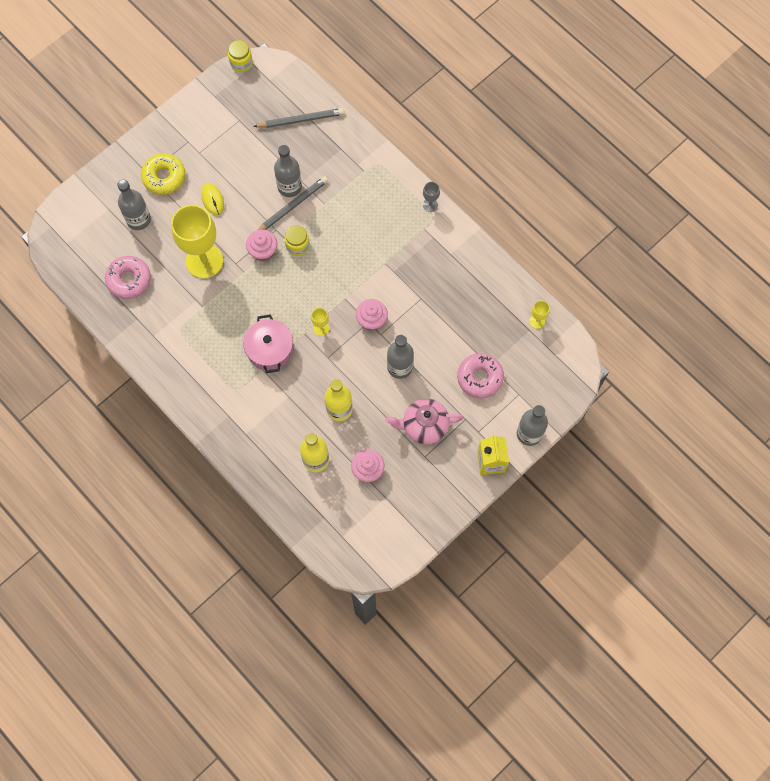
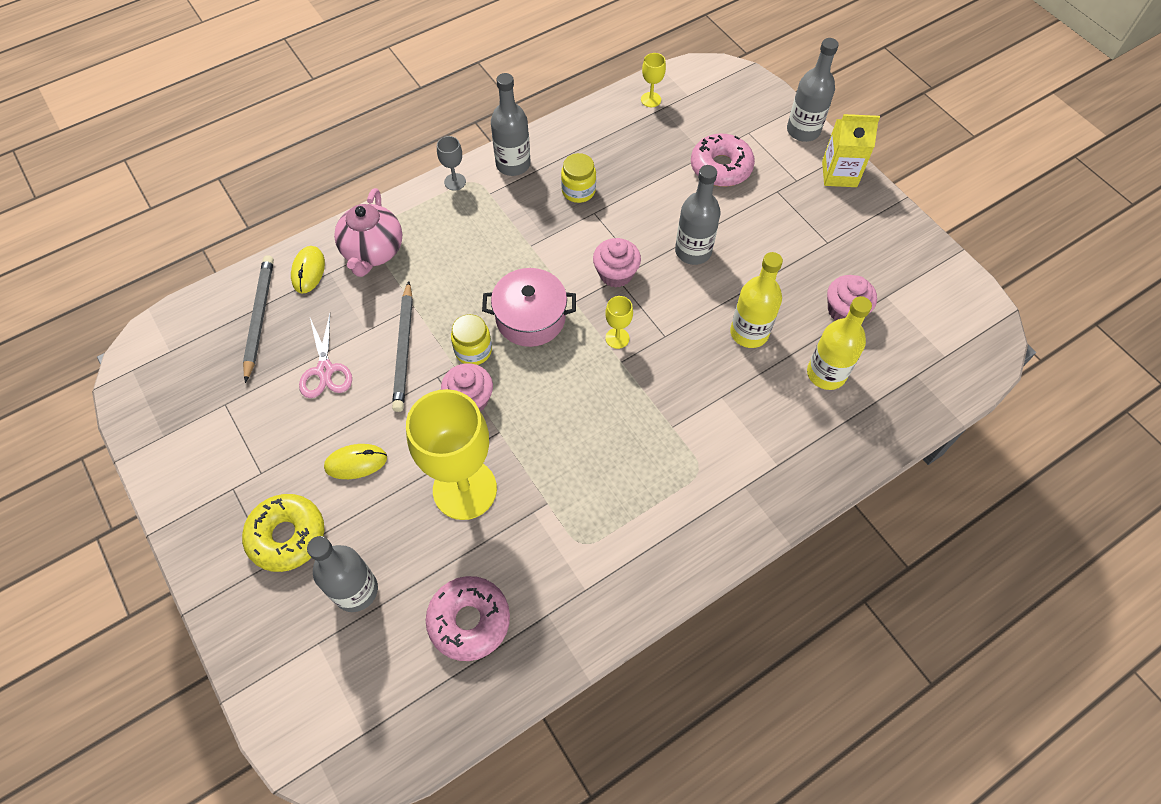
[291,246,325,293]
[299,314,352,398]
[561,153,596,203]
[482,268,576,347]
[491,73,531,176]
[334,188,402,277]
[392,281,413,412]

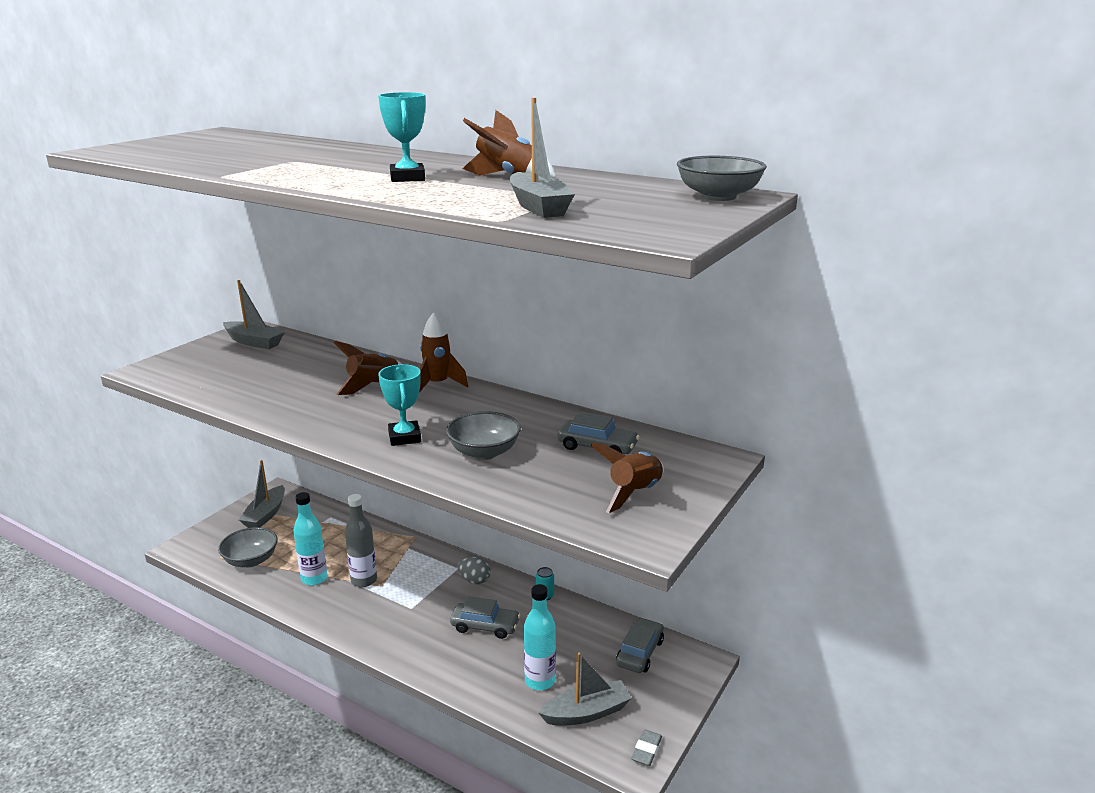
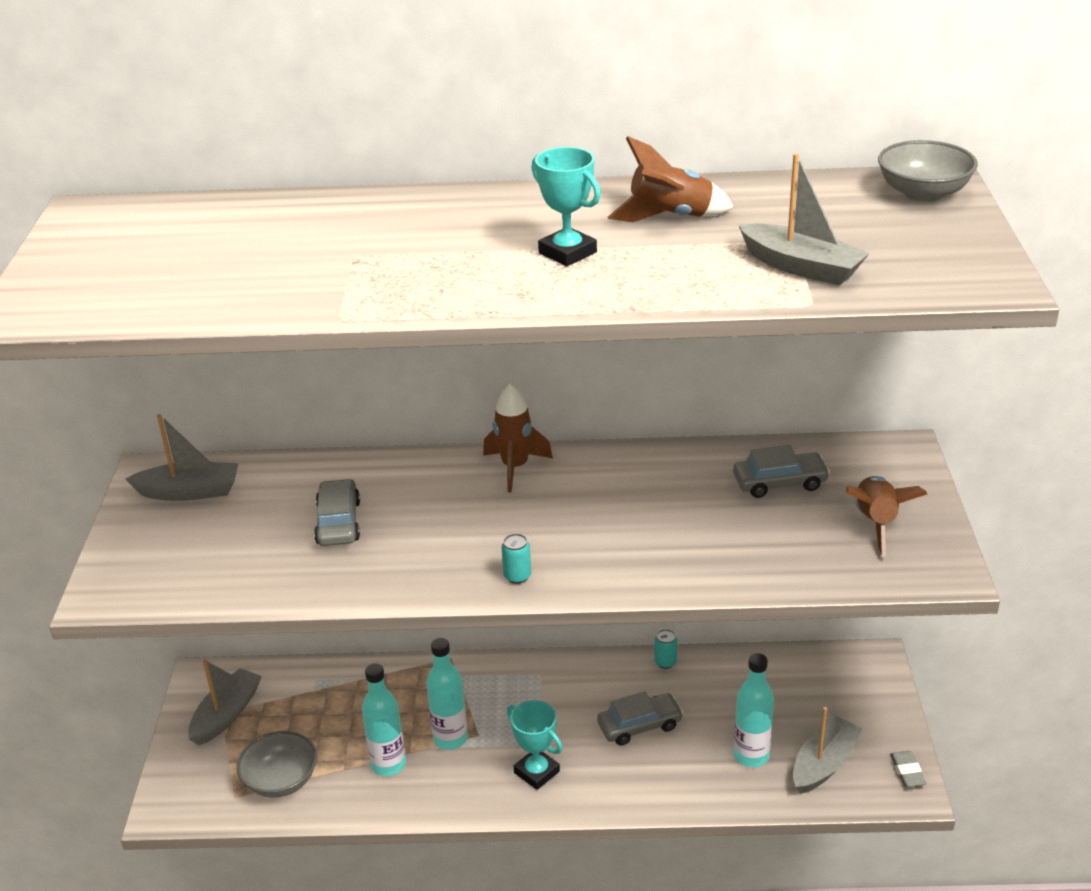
[334,341,402,395] (first image)
[446,411,521,460] (first image)
[457,557,491,584] (first image)
[502,533,531,584]
[507,700,563,790]
[314,479,360,546]
[426,638,468,750]
[188,660,262,745]

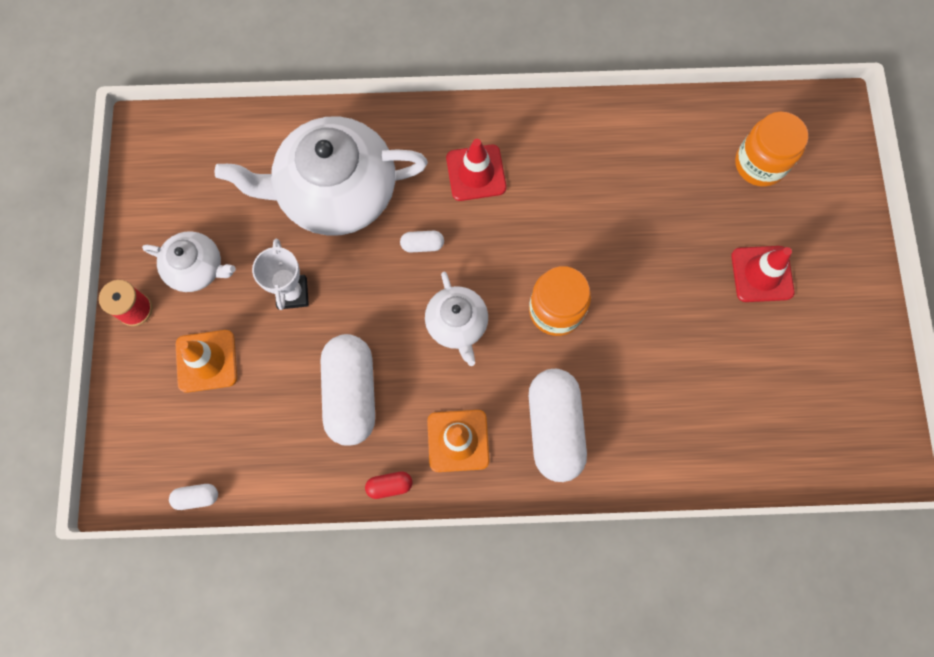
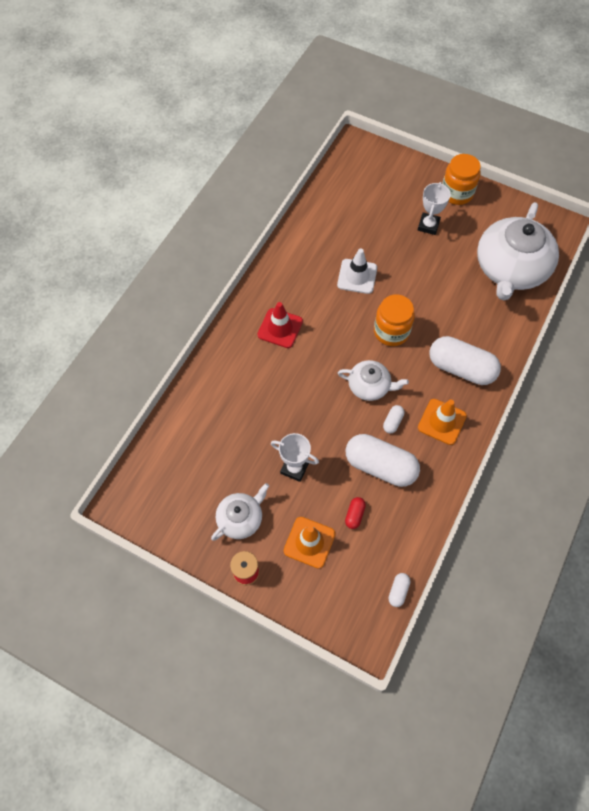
[337,248,377,294]
[477,202,559,300]
[345,497,366,529]
[383,405,404,434]
[442,154,481,205]
[418,182,451,235]

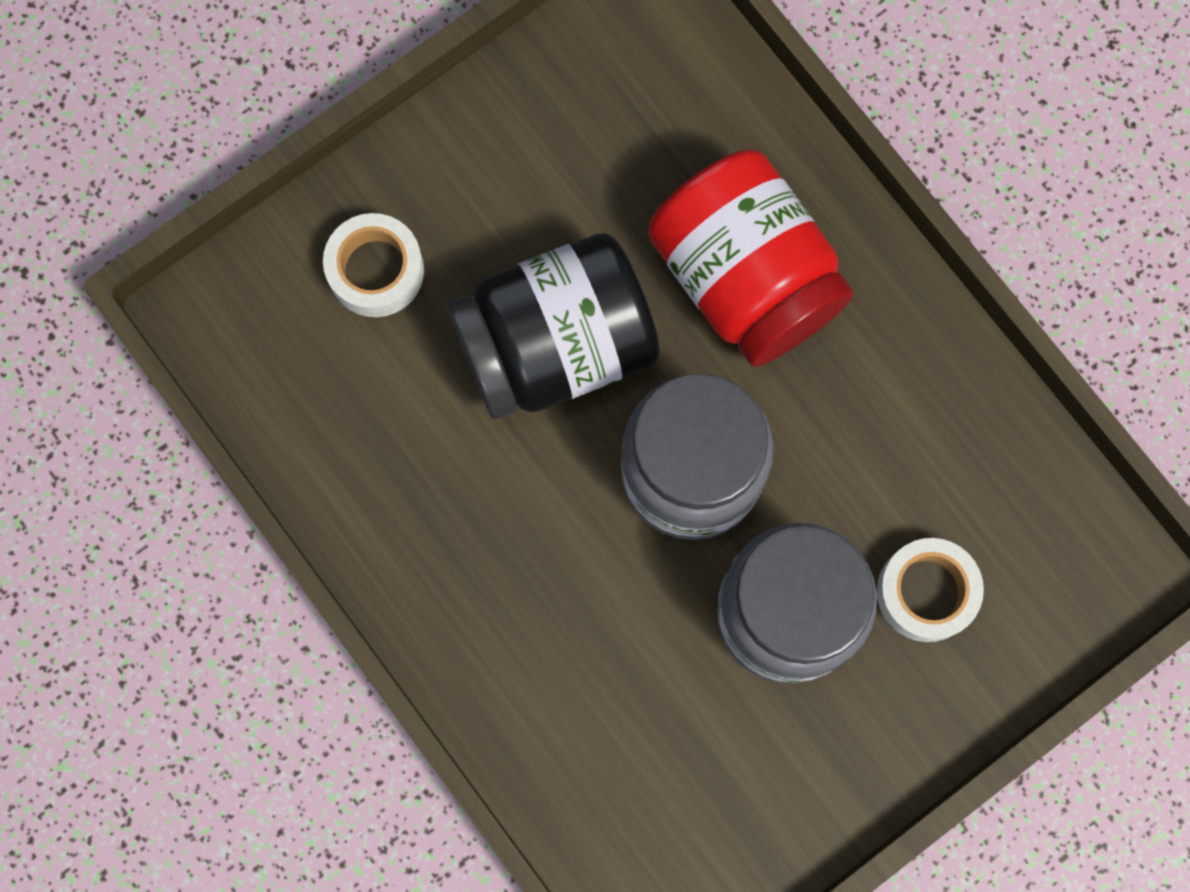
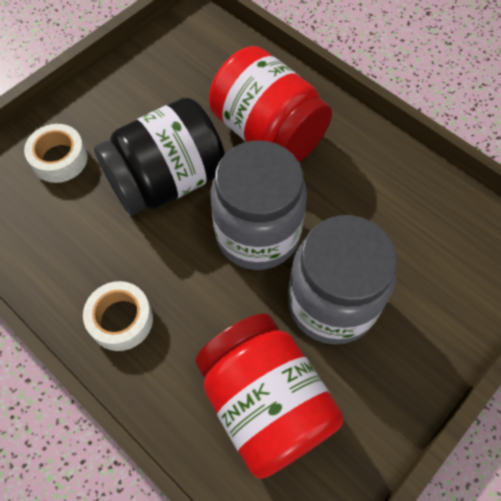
[195,313,344,479]
[83,281,153,351]

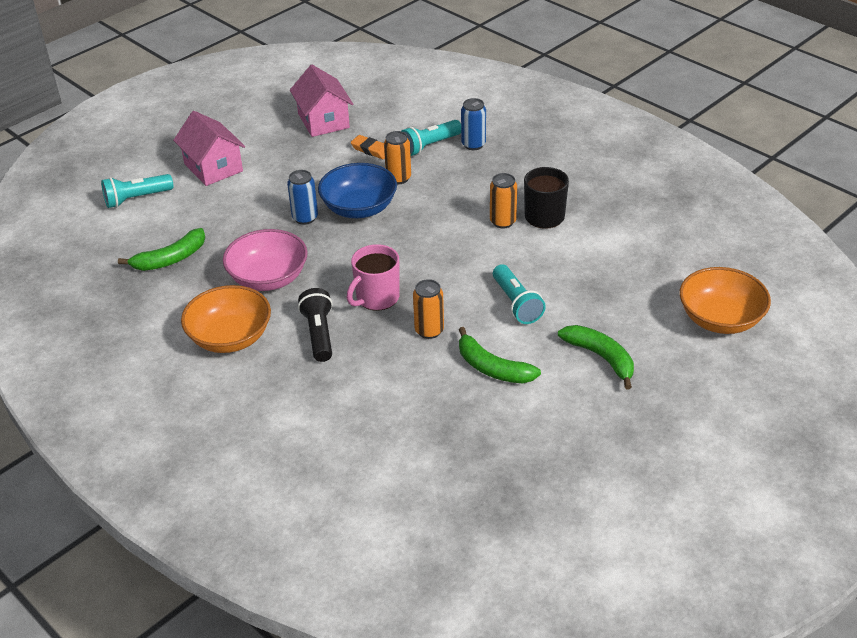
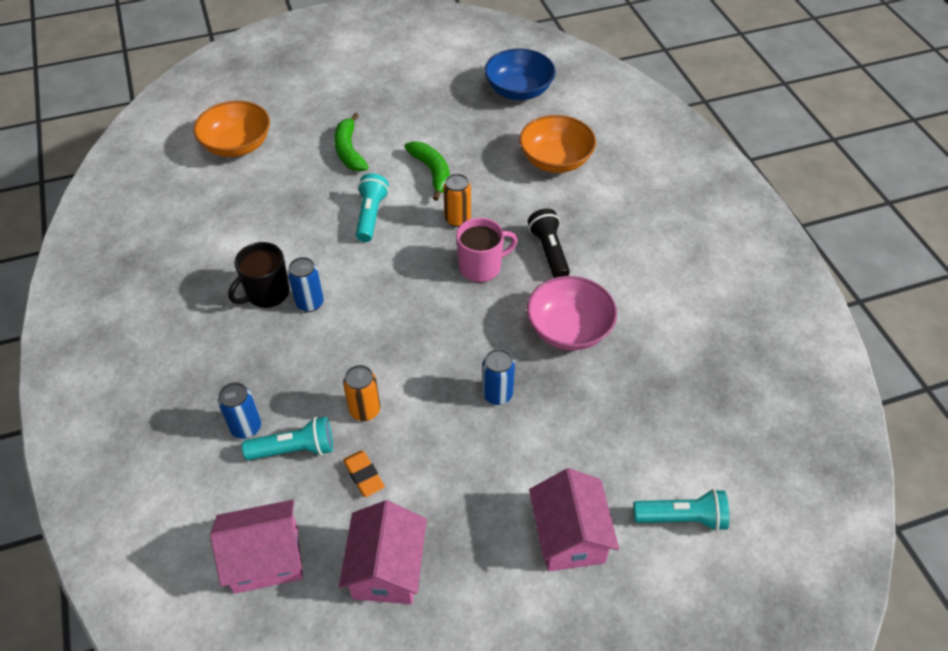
[118,228,205,271] (first image)
[210,500,303,594]
[519,115,596,173]
[484,48,556,100]
[288,257,324,312]
[528,208,570,278]

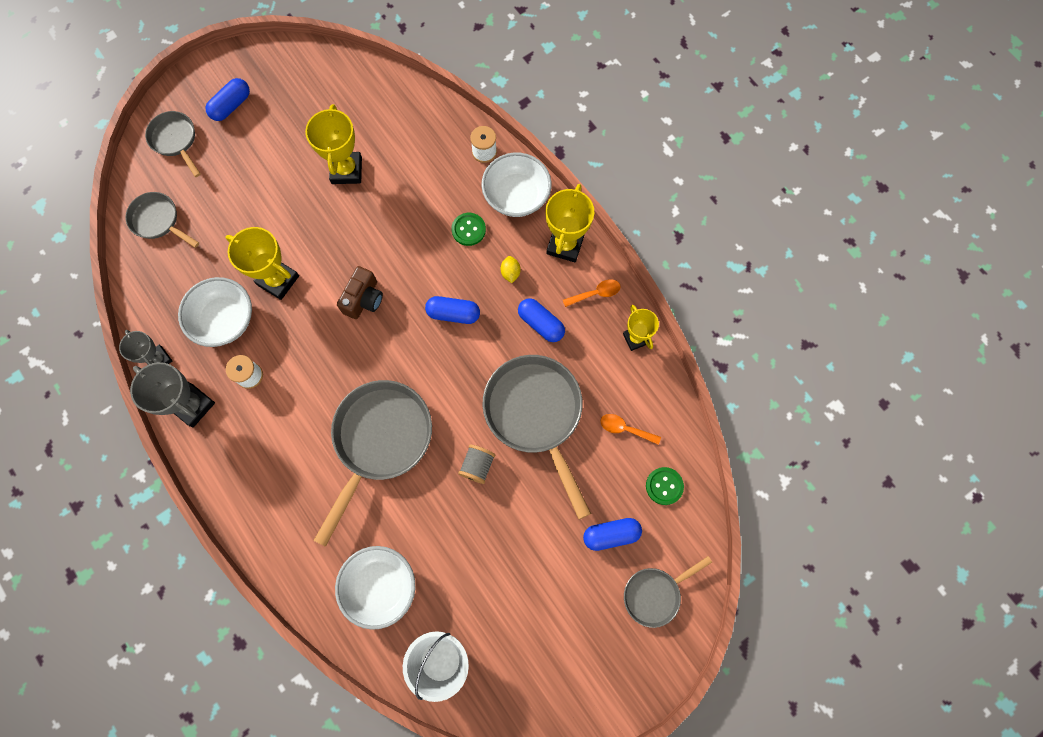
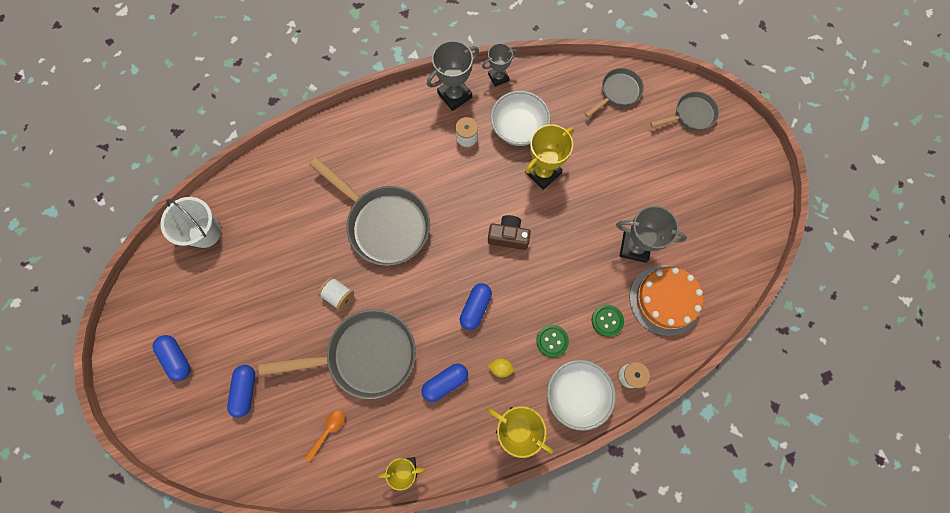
[335,546,415,630] (first image)
[563,279,620,307] (first image)
[624,556,712,628] (first image)
[630,265,703,336]
[153,335,190,381]
[592,305,624,337]
[616,206,687,263]
[318,277,354,311]
[488,215,531,250]

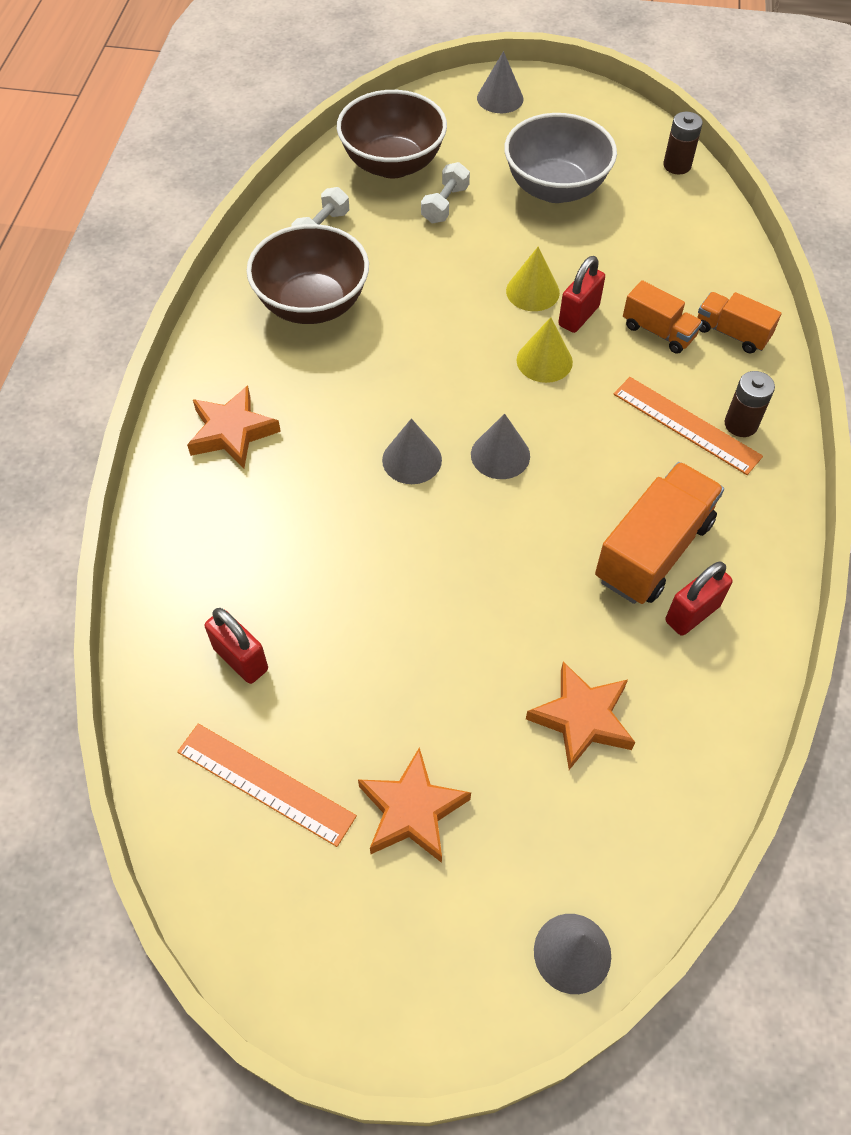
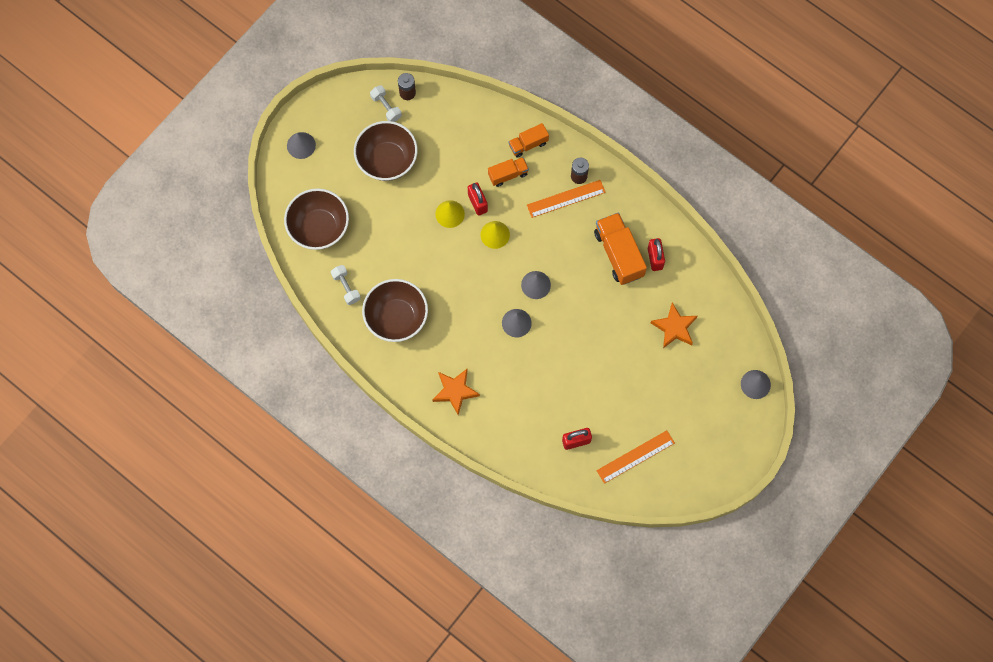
[358,747,471,863] (first image)
[370,85,402,122]
[354,121,418,181]

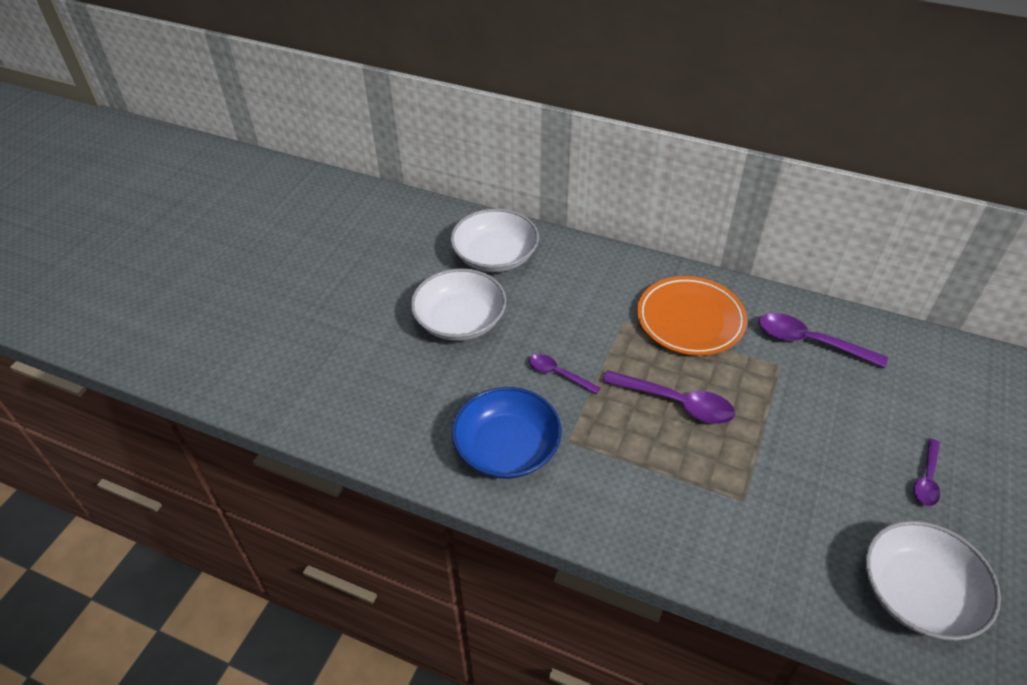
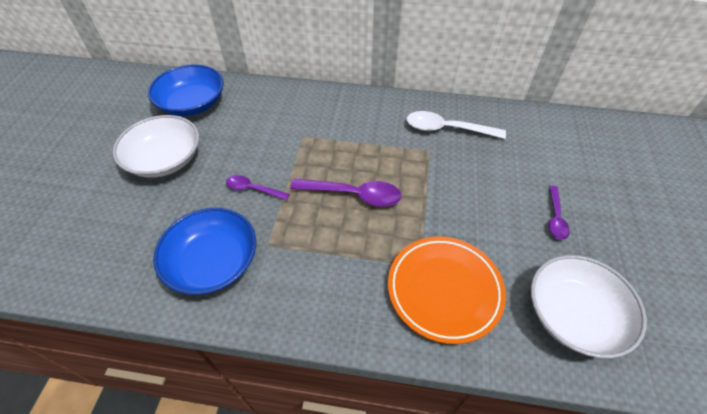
[388,237,506,344]
[148,64,224,116]
[407,111,506,139]

